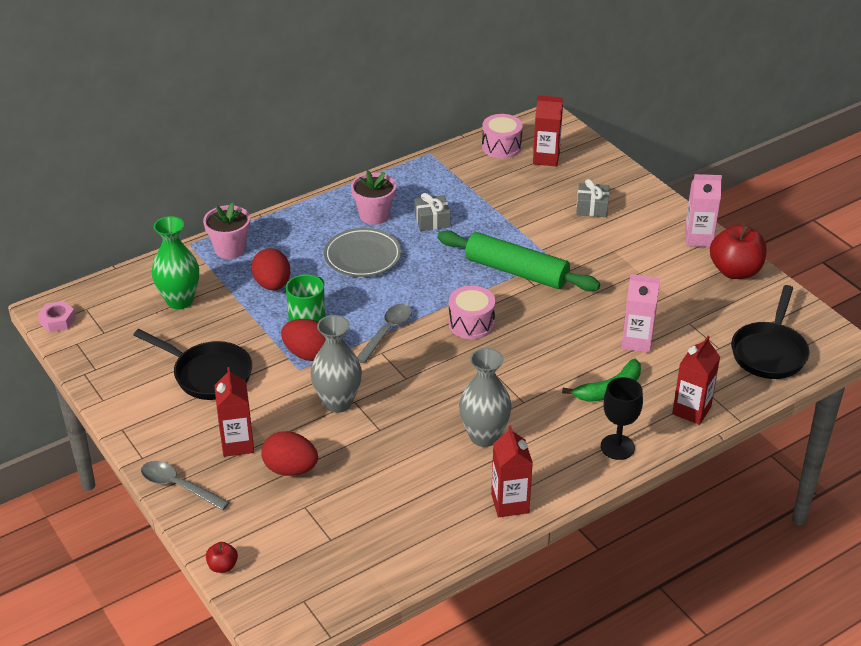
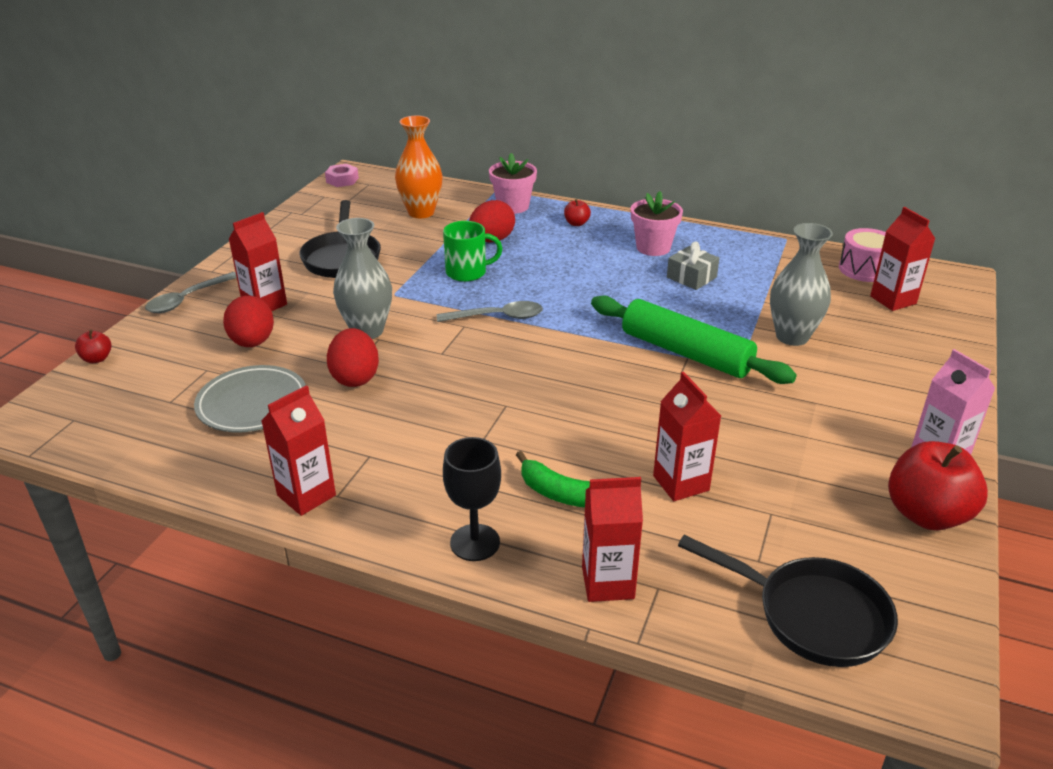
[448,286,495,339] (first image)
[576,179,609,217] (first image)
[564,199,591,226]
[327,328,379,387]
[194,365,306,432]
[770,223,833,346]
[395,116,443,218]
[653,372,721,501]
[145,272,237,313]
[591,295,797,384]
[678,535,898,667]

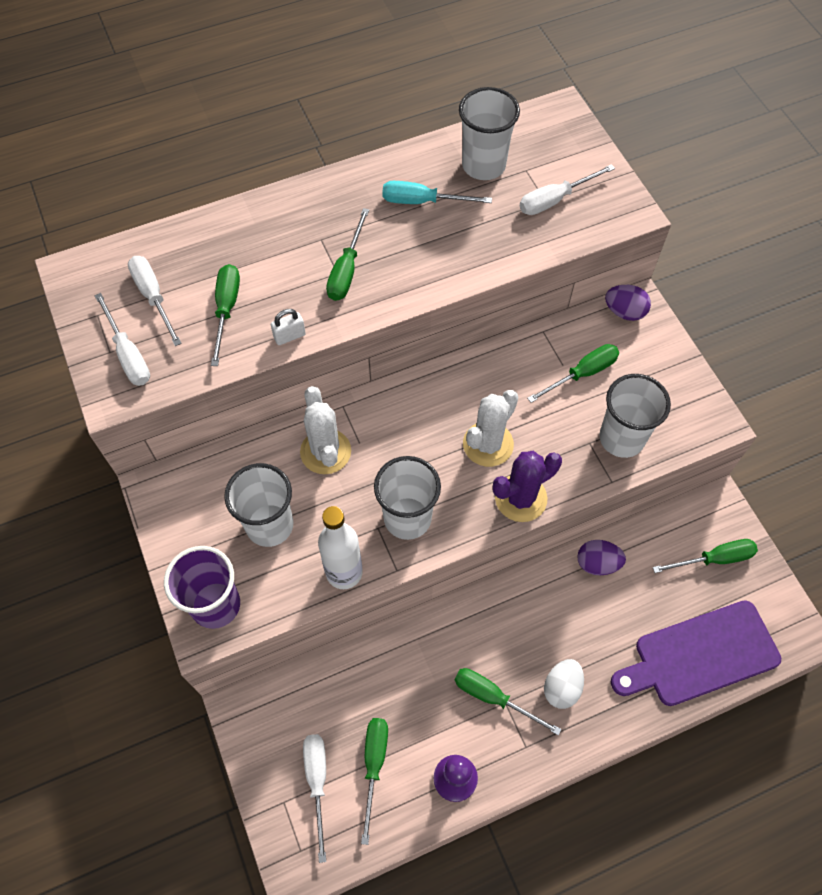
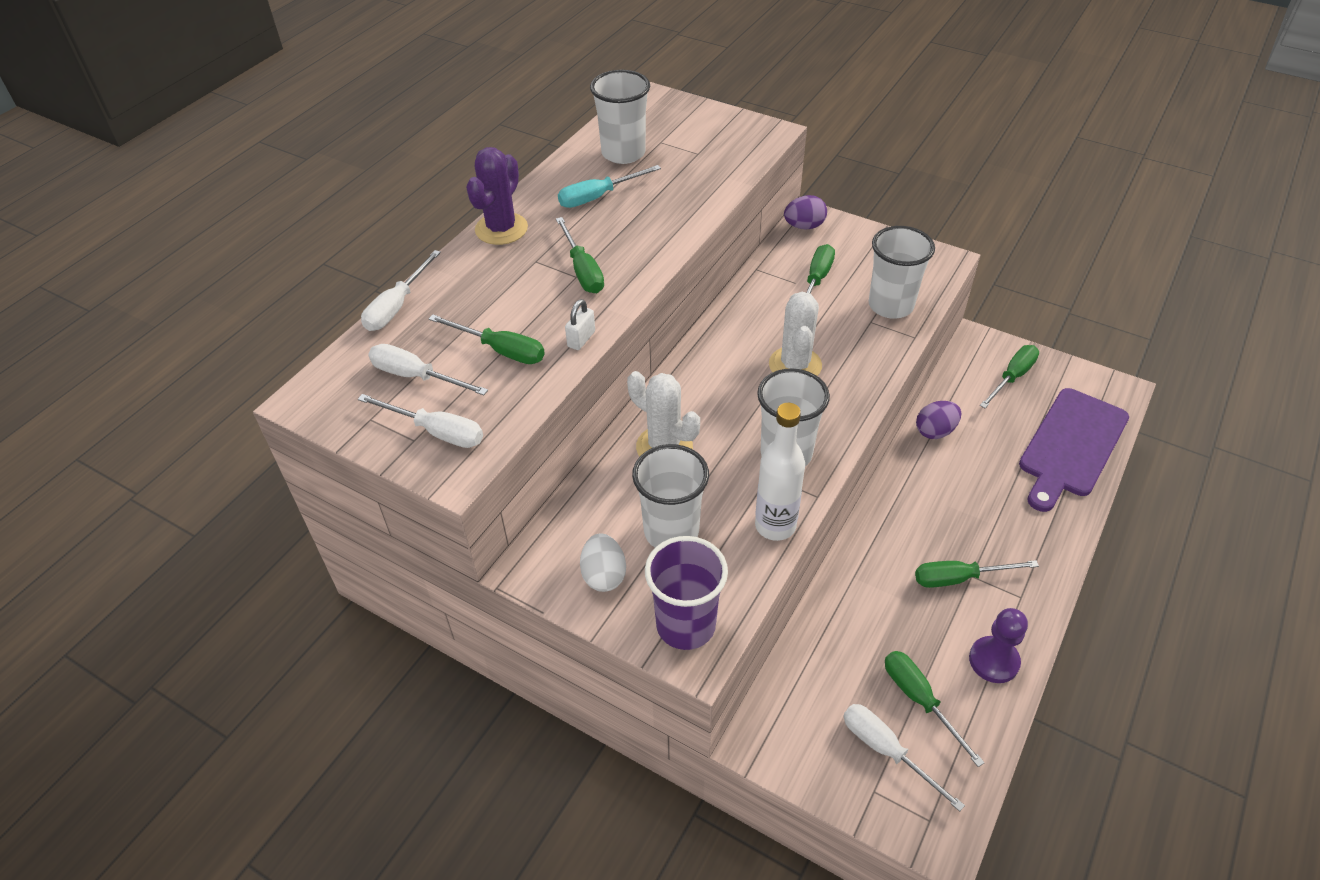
[466,147,528,245]
[361,250,441,331]
[580,533,626,592]
[429,315,545,364]

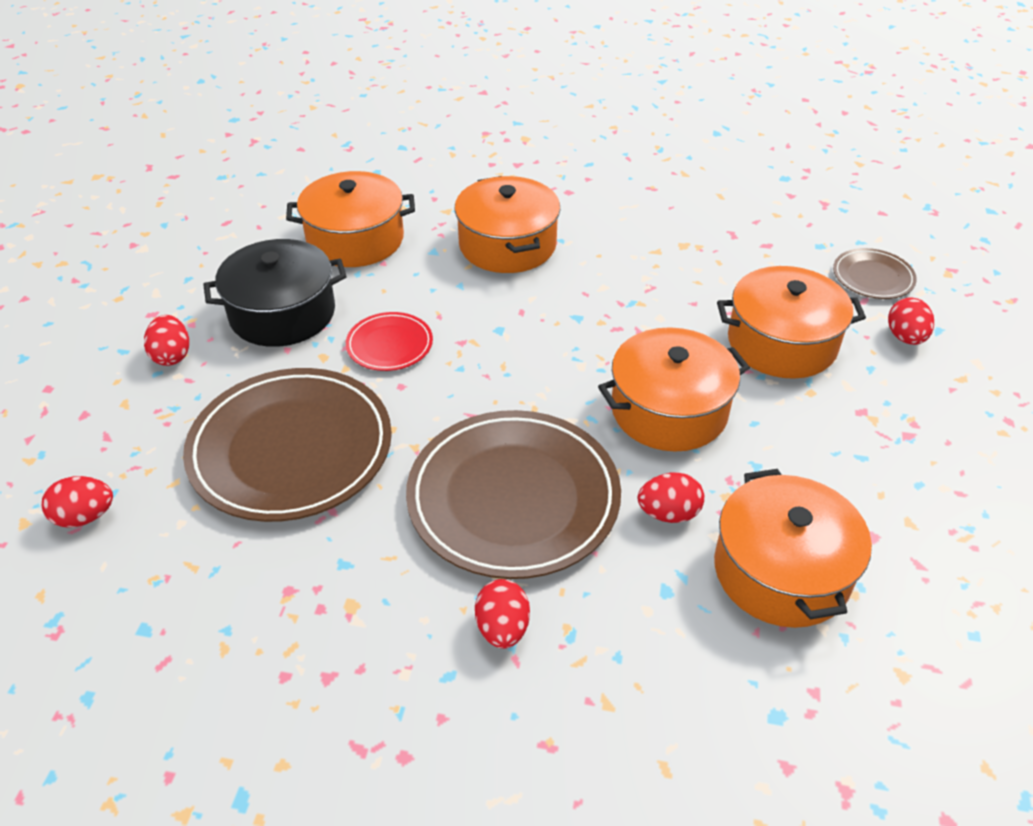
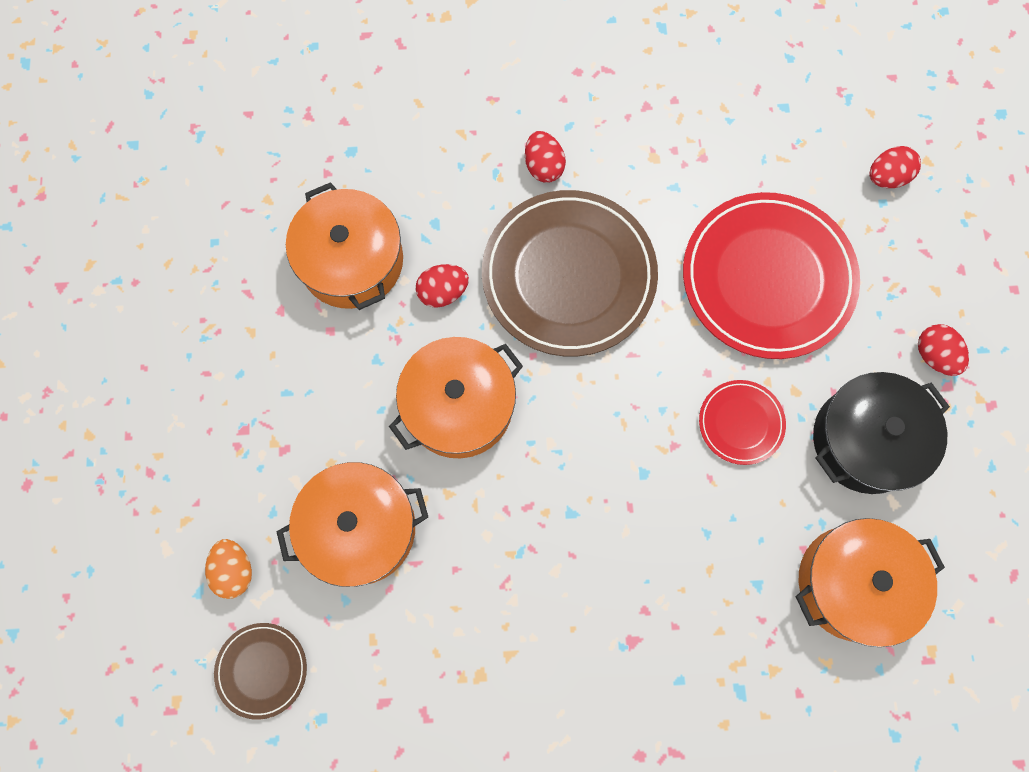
[454,176,560,273] (first image)
[683,192,860,359]
[205,539,252,599]

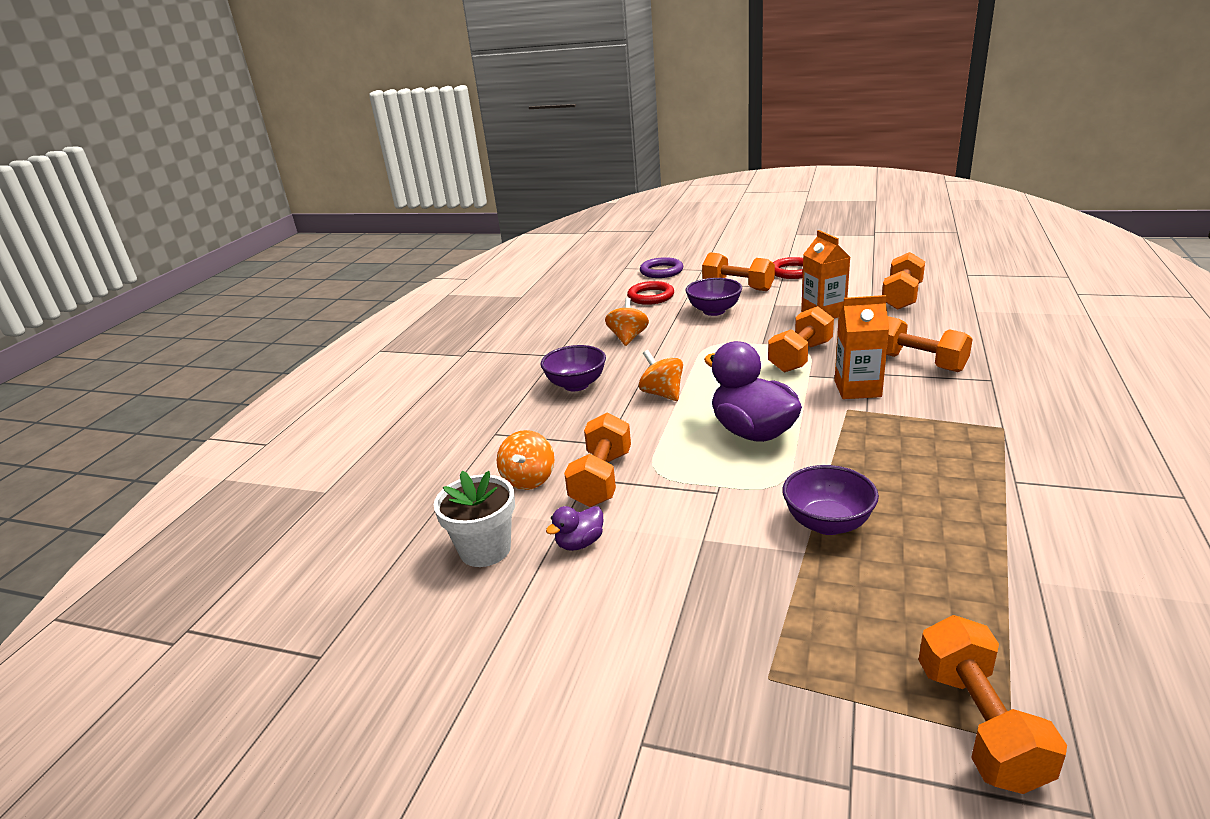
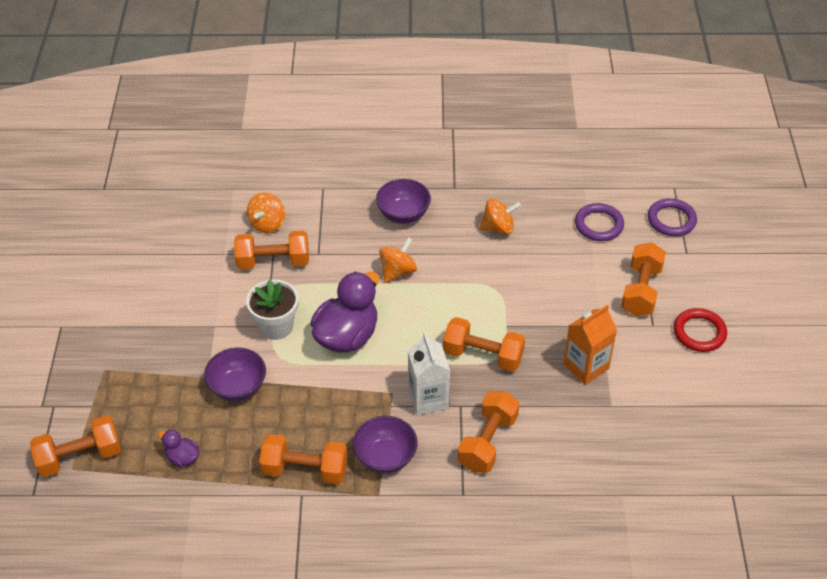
[246,279,299,340]
[158,429,199,467]
[353,416,418,474]
[259,434,347,484]
[575,203,624,241]
[408,332,450,415]
[247,192,285,233]

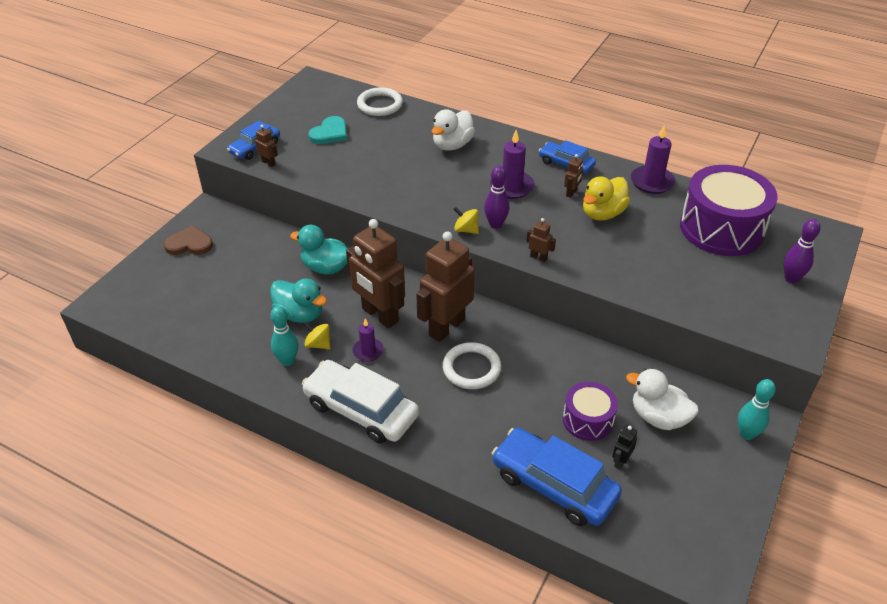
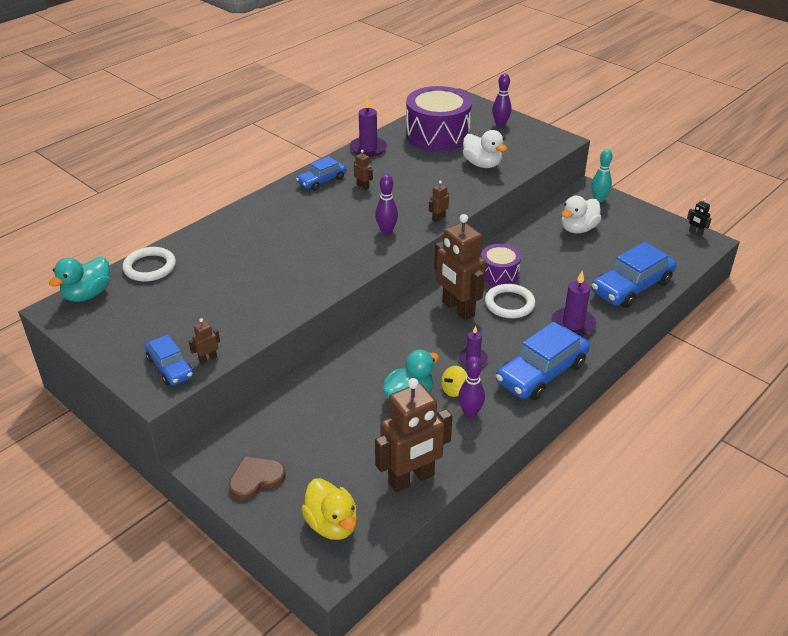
[308,116,347,144] (first image)
[454,207,479,234] (first image)
[49,257,110,302]
[375,378,452,493]
[463,130,507,168]
[551,271,596,337]
[481,244,521,286]
[301,478,357,540]
[687,198,712,237]
[458,356,485,418]
[496,322,590,400]
[229,456,286,500]

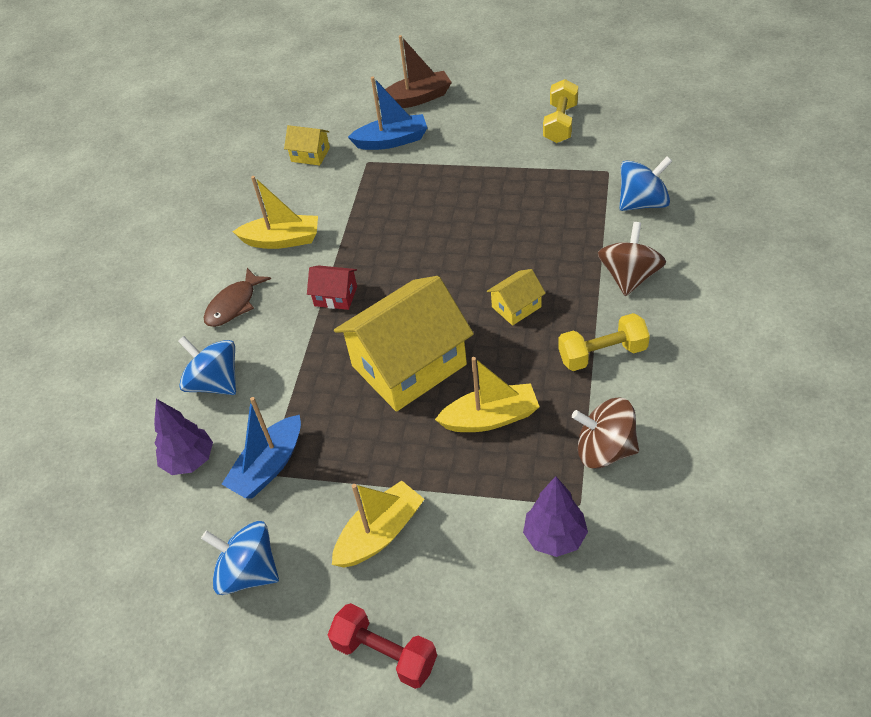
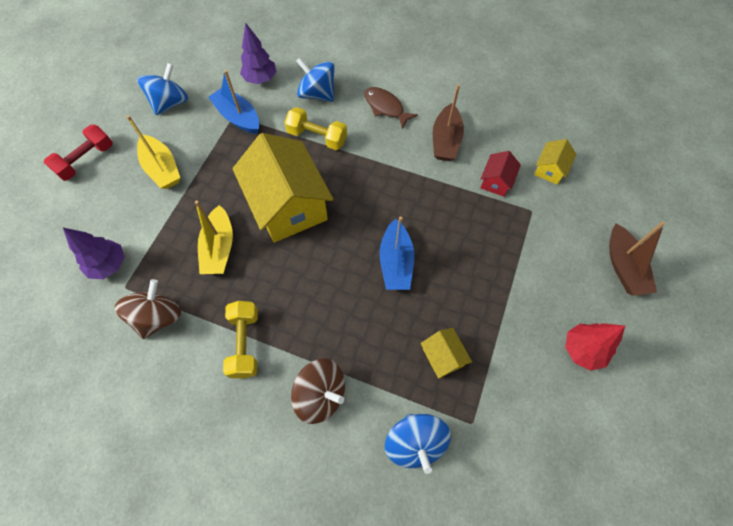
[565,323,625,371]
[481,151,521,197]
[379,216,414,290]
[420,328,472,379]
[284,107,347,150]
[433,84,464,161]
[296,57,335,102]

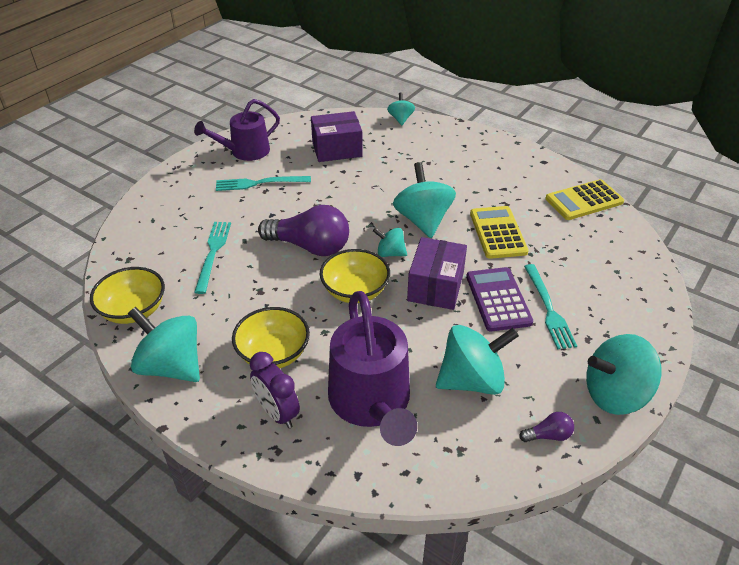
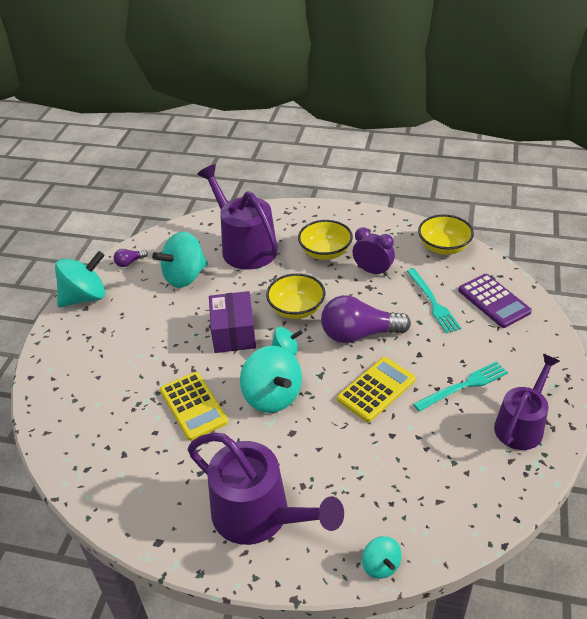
[128,307,200,382] (first image)
[311,111,363,162] (first image)
[524,264,577,349] (first image)
[188,433,344,545]
[353,227,395,276]
[458,274,532,328]
[337,357,416,422]

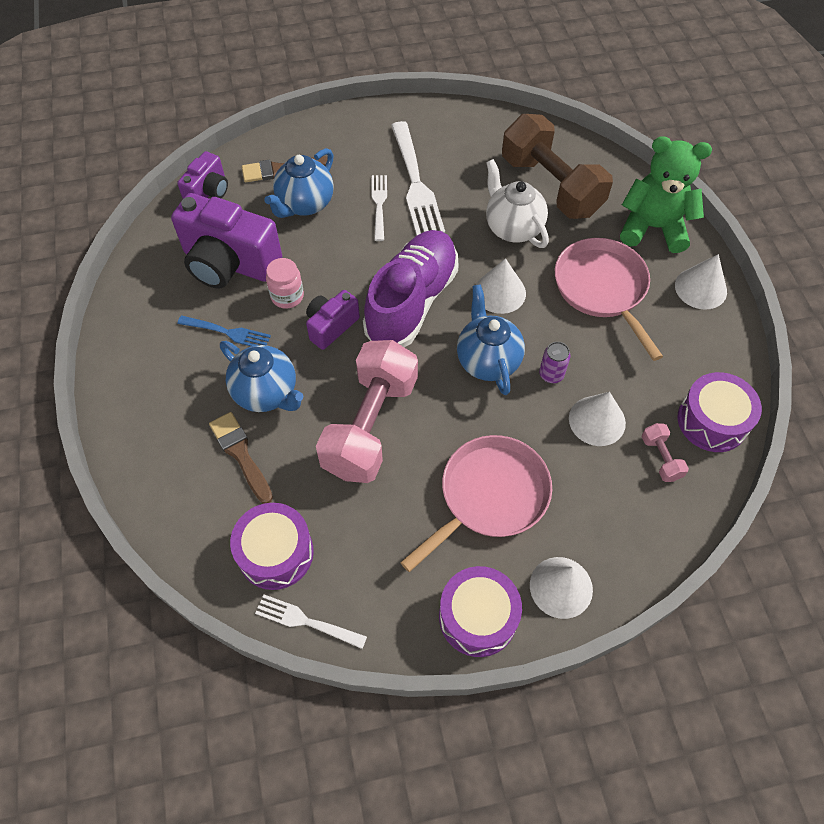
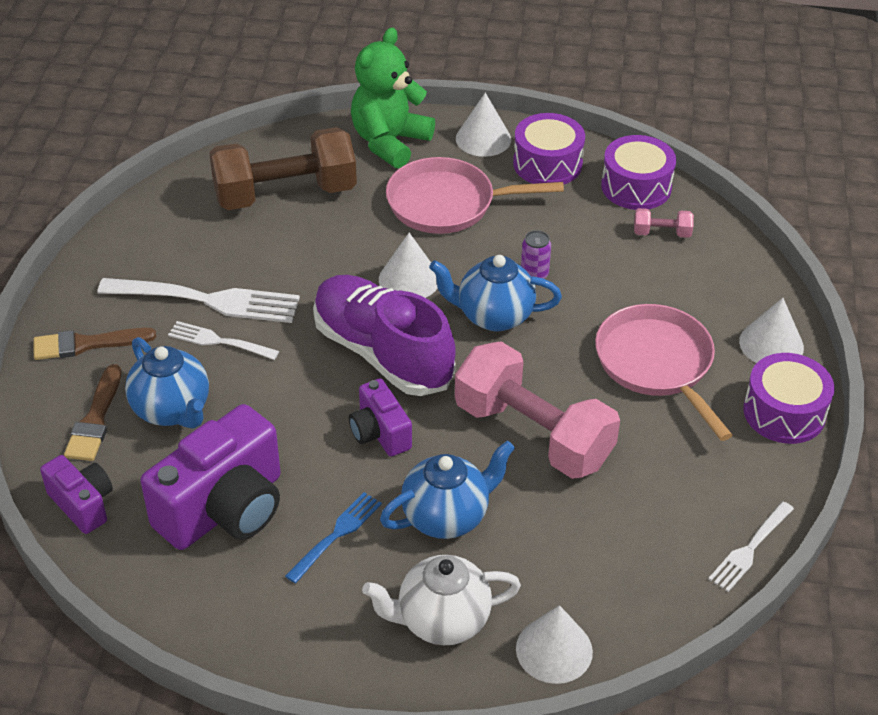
[266,258,304,309] (first image)
[33,328,156,360]
[513,113,585,185]
[362,555,521,645]
[516,605,593,684]

